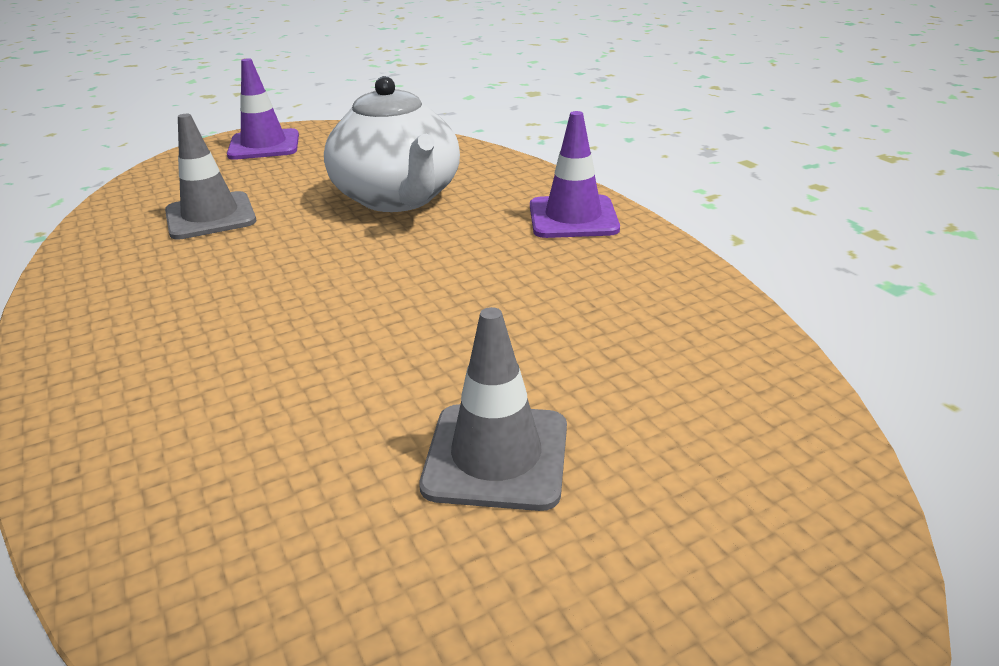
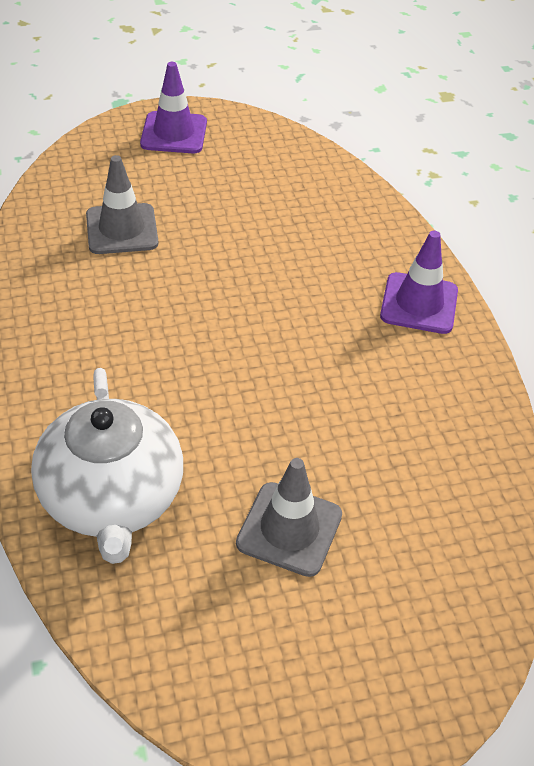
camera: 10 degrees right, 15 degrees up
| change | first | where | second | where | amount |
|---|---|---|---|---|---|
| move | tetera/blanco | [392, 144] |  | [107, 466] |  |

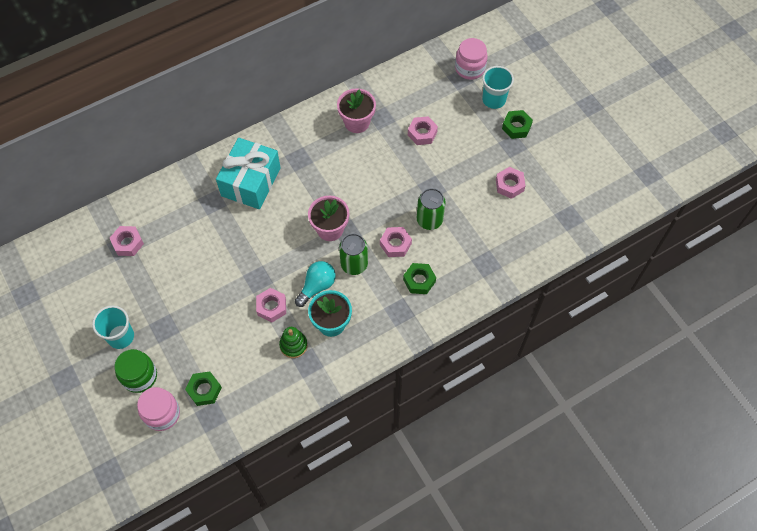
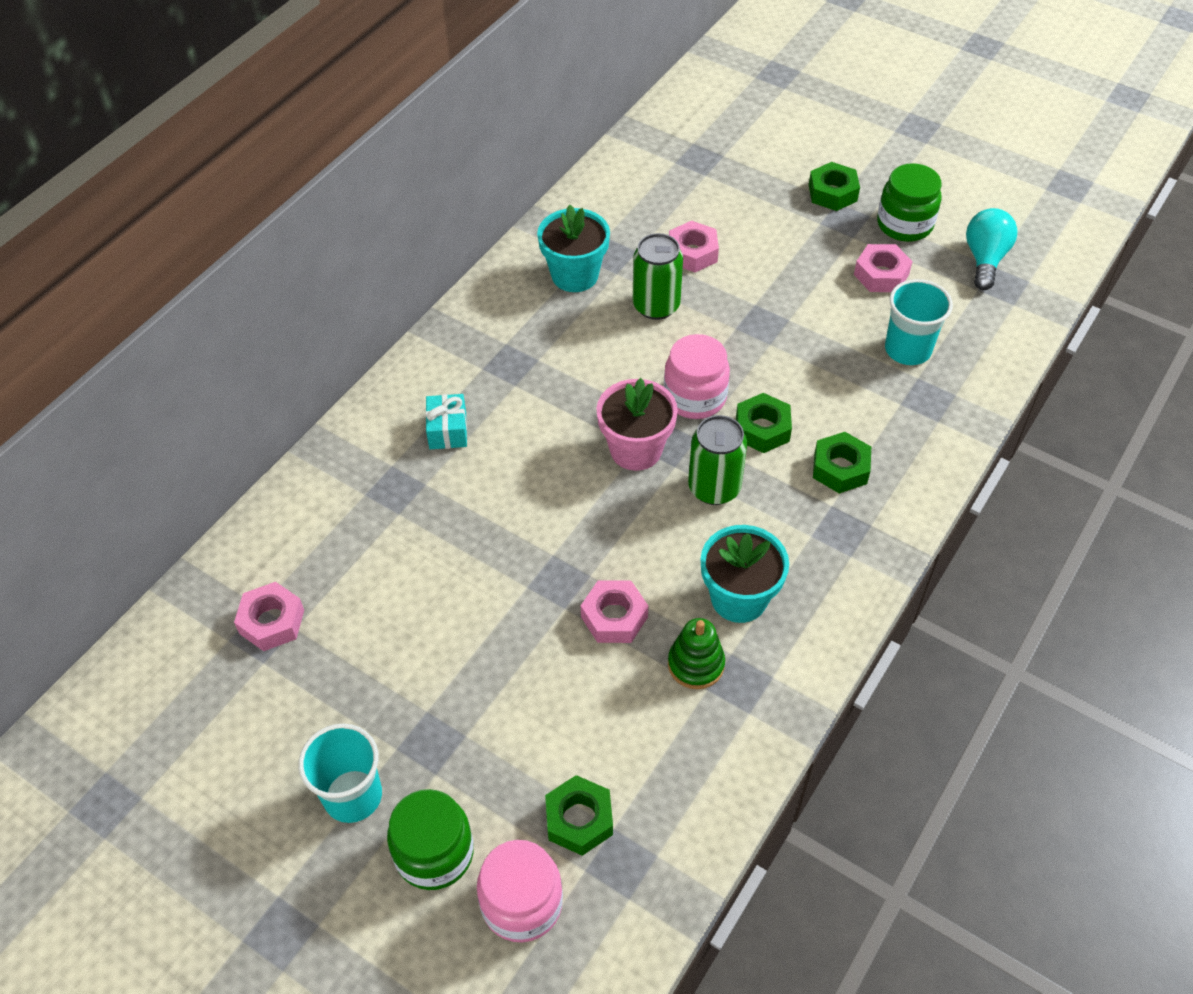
camera: 25 degrees left, 10 degrees down
| change | first | where | second | where | amount |
|---|---|---|---|---|---|
| move | tarro/rosa | [471, 59] |  | [697, 376] |  |
| move | vaso/turquesa | [498, 87] |  | [919, 322] |  |
| recolor | maceta/rosa | [356, 110] | maceta/turquesa | [573, 248] |  |
| resize | regalo/turquesa | [248, 173] |  | [446, 421] | x0.45 |
| move | lata/verde | [431, 209] |  | [658, 276] |  |
| recolor | tuerca/rosa | [396, 242] | tuerca/verde | [764, 423] |  |
| move | bombilla/turquesa | [315, 284] |  | [992, 249] |  |
| insert |  |  | tarro/verde | [909, 202] |  |

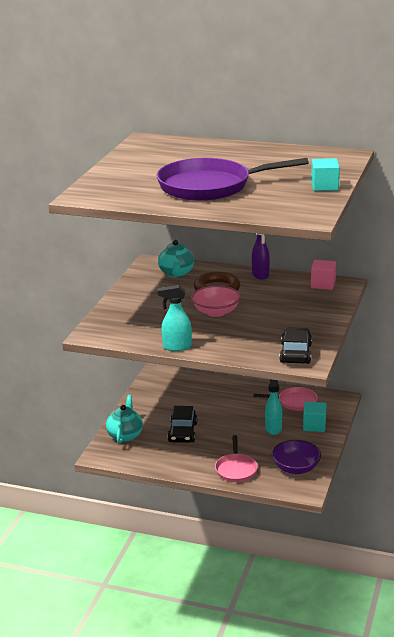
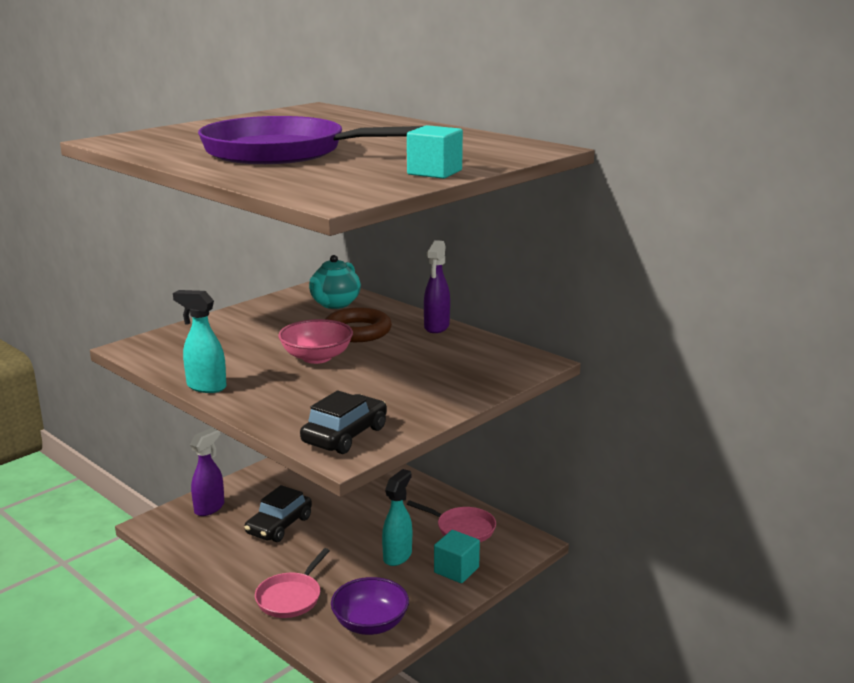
camera: 25 degrees right, 5 degrees down
| change | first | where | second | where | amount |
|---|---|---|---|---|---|
| delete | cubo/rosa | [323, 275] |  |  |  |
| replace | tetera/turquesa | [124, 419] | pulverizador/morado | [207, 472] |  |

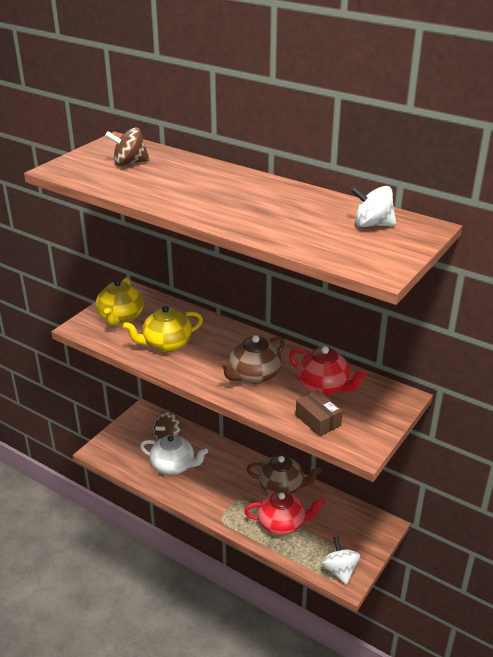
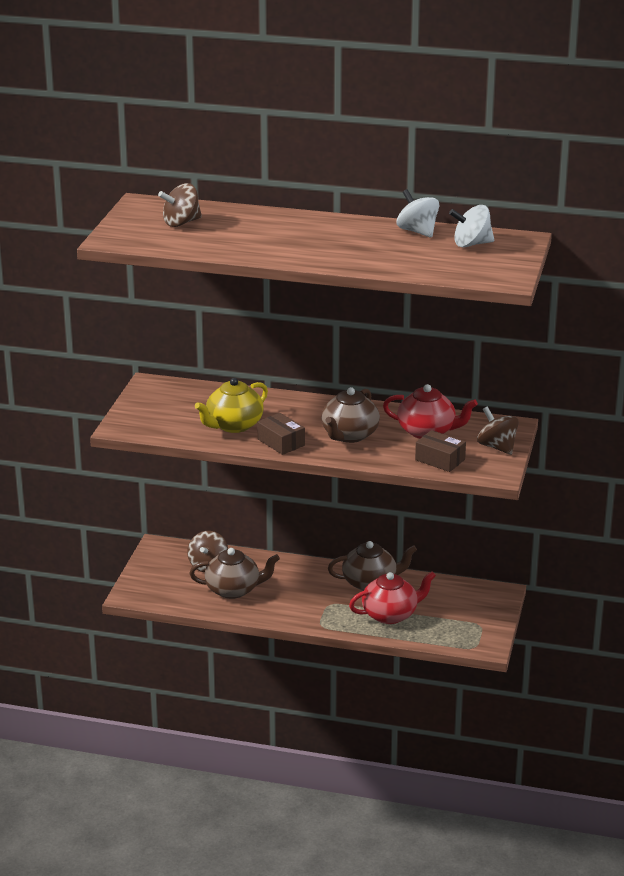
camera: 20 degrees left, 5 degrees down
| change | first | where | second | where | amount |
|---|---|---|---|---|---|
| delete | tetera/amarillo | [120, 301] |  |  |  |
| recolor | tetera/blanco | [174, 455] | tetera/marrón | [234, 573] |  |
| move | peonza/blanco | [340, 560] |  | [417, 213] |  |
| insert |  |  | peonza/marrón | [498, 430] |  |
| insert |  |  | caja/marrón | [281, 434] |  |

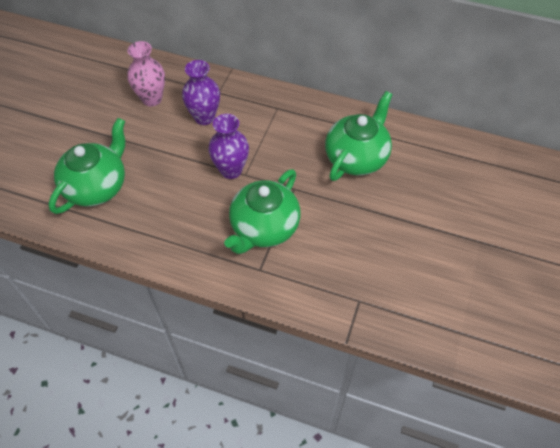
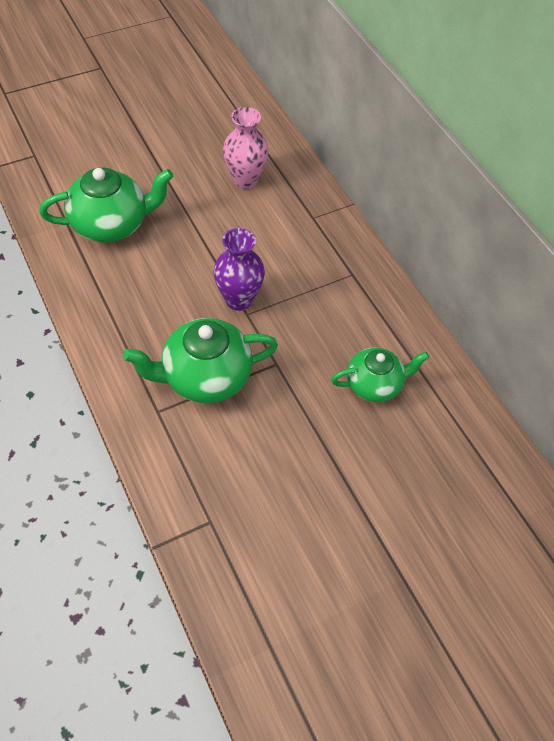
camera: 40 degrees right, 0 degrees up
| change | first | where | second | where | amount |
|---|---|---|---|---|---|
| delete | florero/morado | [201, 92] |  |  |  |
| resize | tetera/verde | [359, 136] |  | [380, 374] | x0.65 |

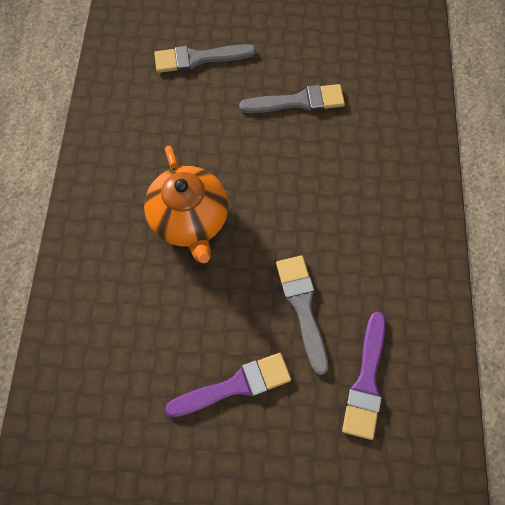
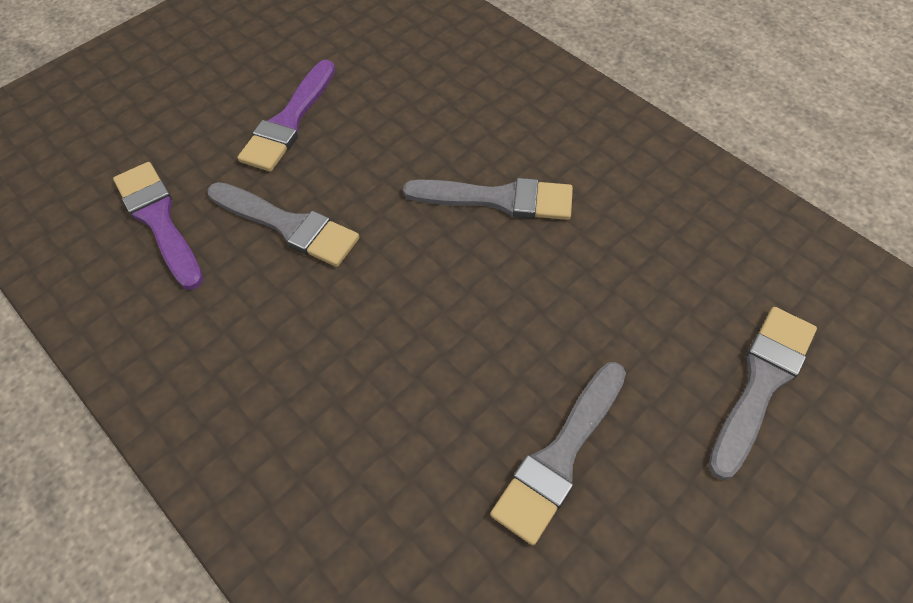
camera: 135 degrees right, 10 degrees down
| change | first | where | second | where | amount |
|---|---|---|---|---|---|
| replace | tetera/naranja | [186, 204] | pincel/gris | [488, 199] |  |

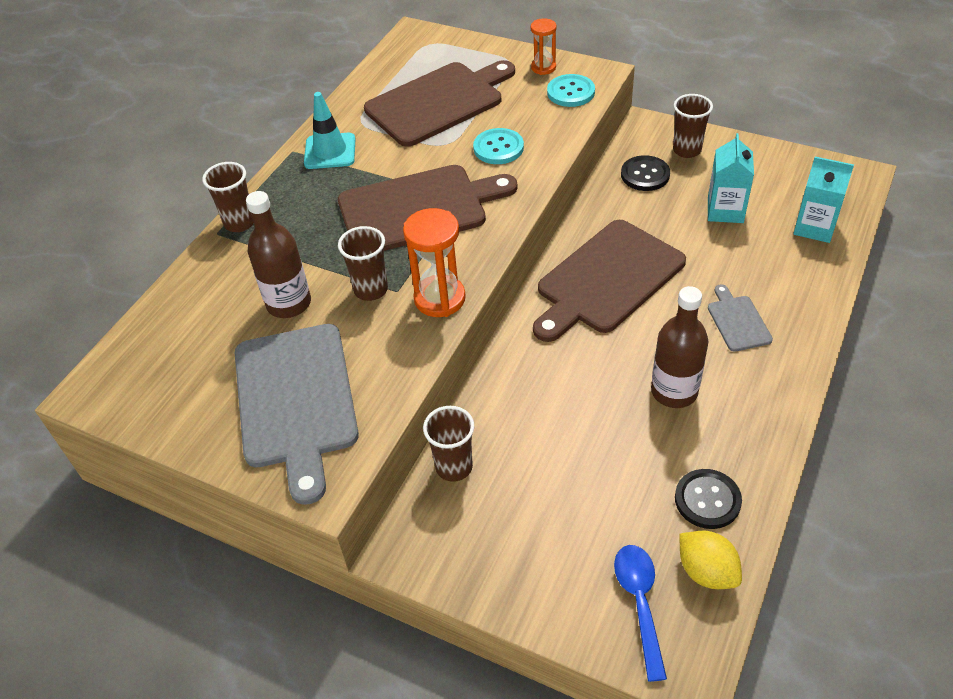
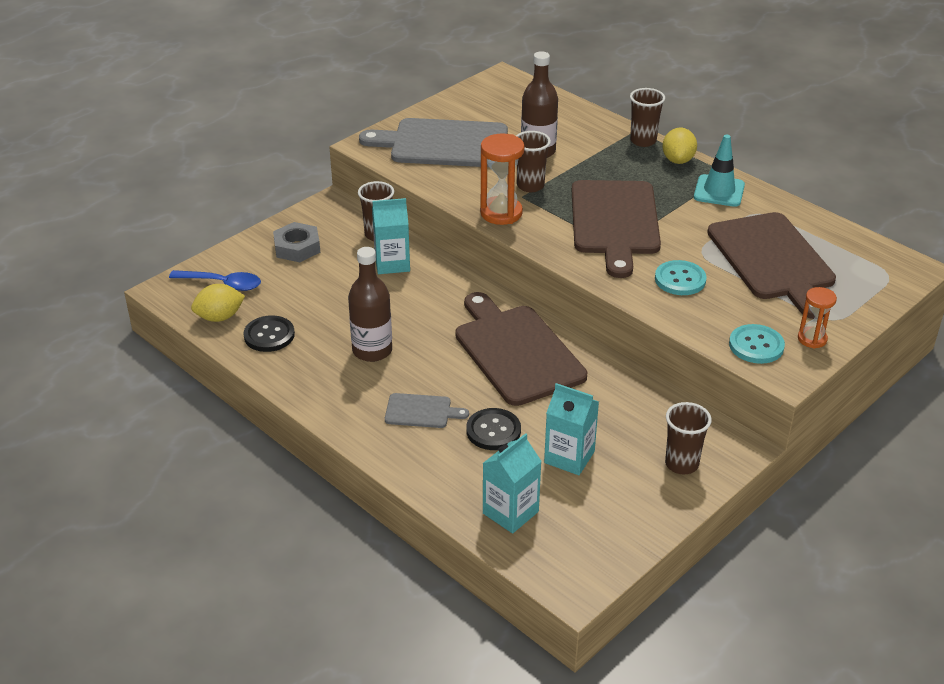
camera: 105 degrees right, 10 degrees down
| change | first | where | second | where | amount |
|---|---|---|---|---|---|
| move | botón/negro | [645, 173] |  | [493, 429] |  |
| insert |  |  | limón/amarillo | [679, 145] |  |
| insert |  |  | cartón de leche/turquesa | [391, 236] |  |
| insert |  |  | tuerca/gris | [296, 242] |  |

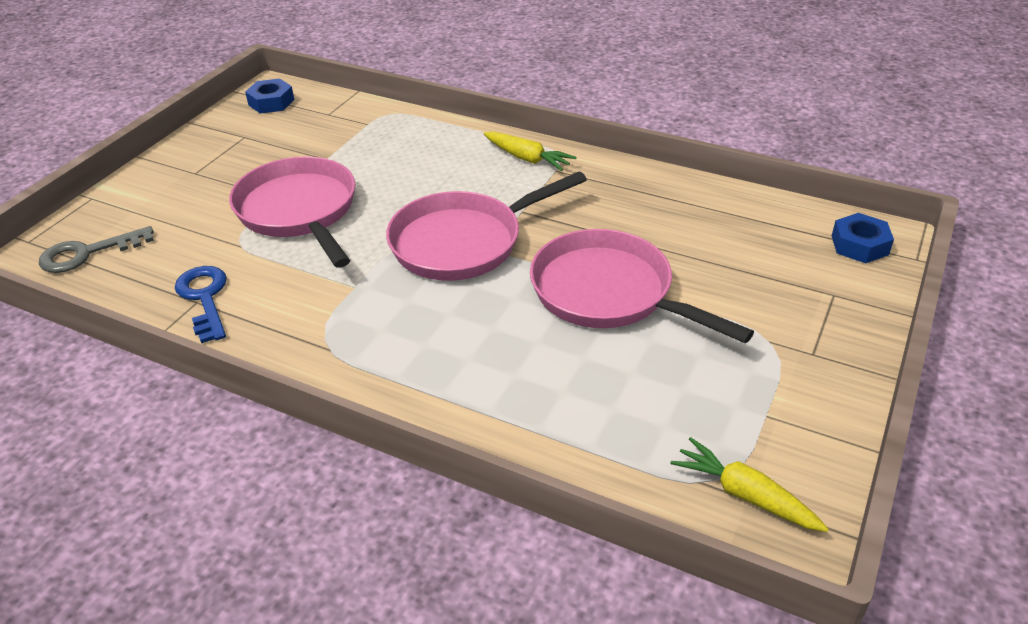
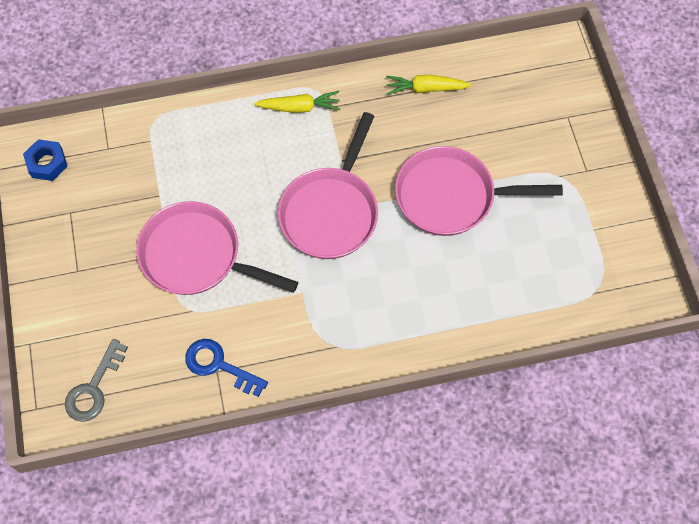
camera: 40 degrees left, 25 degrees up
| change | first | where | second | where | amount |
|---|---|---|---|---|---|
| delete | tuerca/azul | [863, 238] |  |  |  |
| move | zanahoria/amarillo | [750, 484] |  | [428, 85] |  |

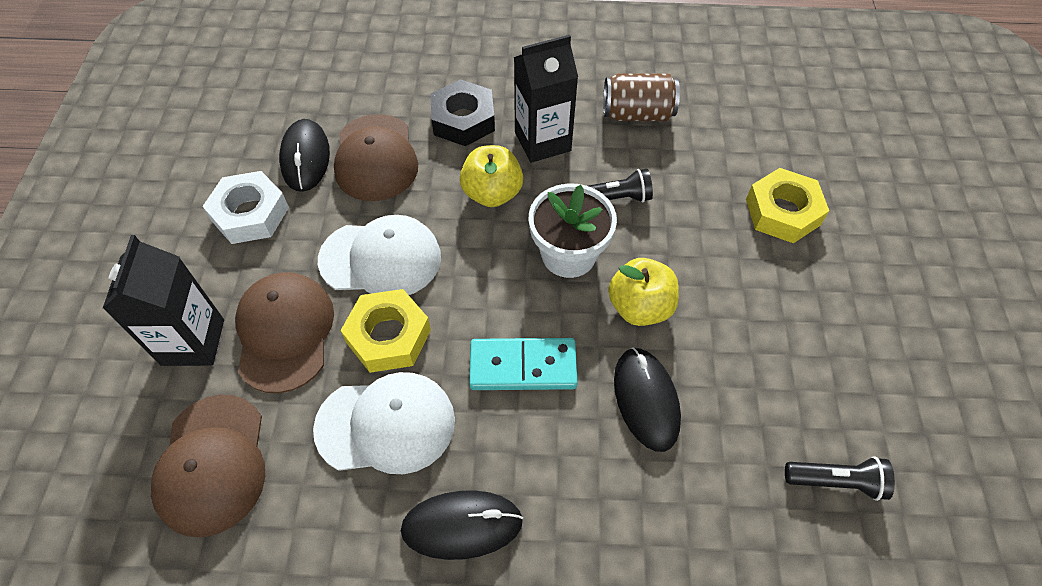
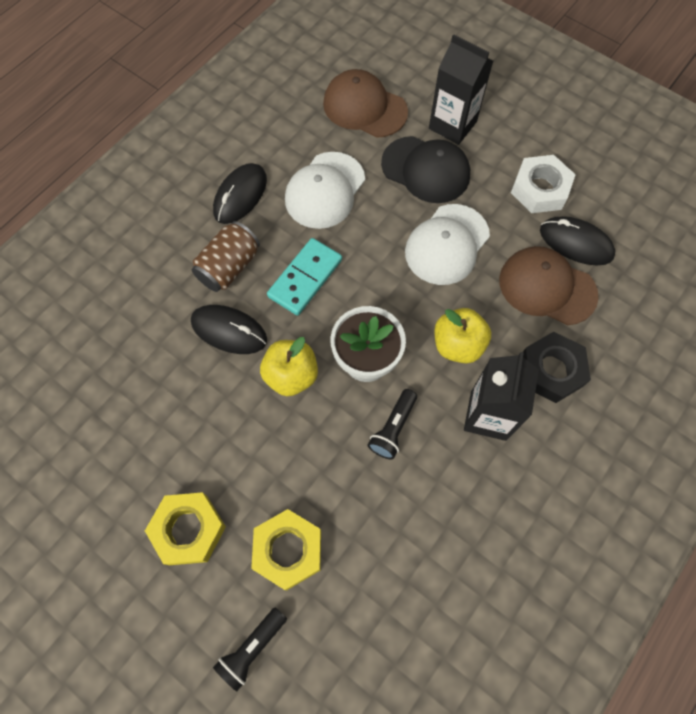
camera: 125 degrees right, 10 degrees up
| change | first | where | second | where | amount |
|---|---|---|---|---|---|
| move | lata/marrón | [641, 97] |  | [226, 256] |  |
| recolor | gorra/marrón | [284, 332] | gorra/negro | [425, 169] |  |
| move | tuerca/amarillo | [385, 331] |  | [185, 528] |  |
| move | lámpara de mano/negro | [840, 478] |  | [250, 649] |  |

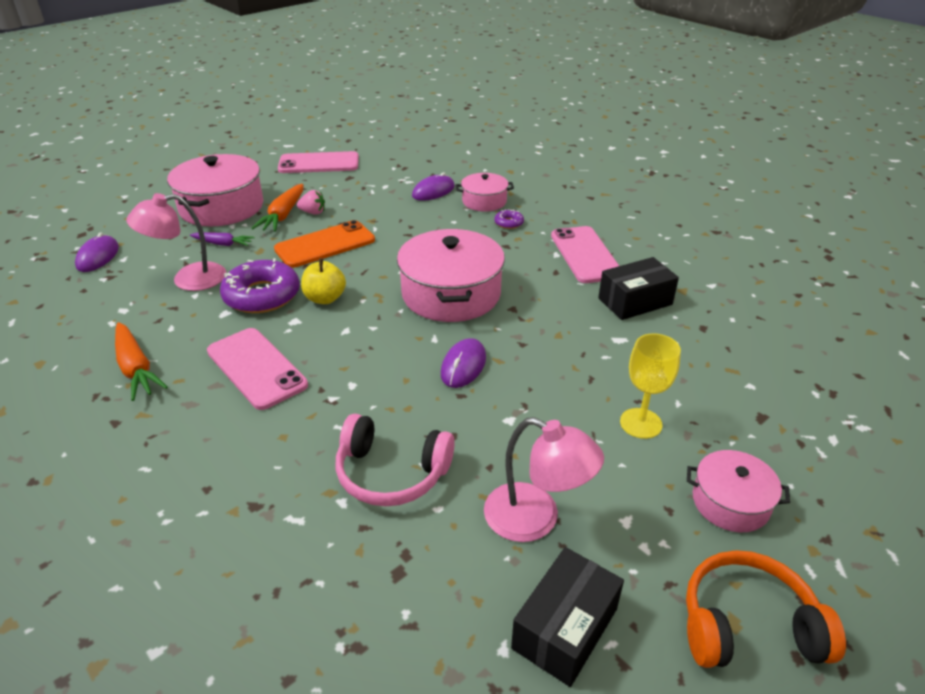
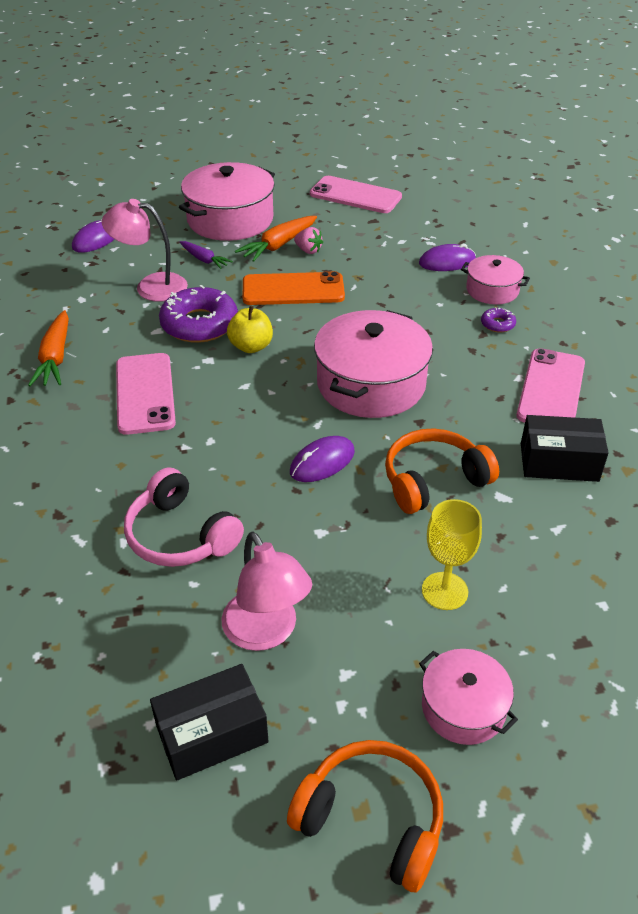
camera: 30 degrees right, 5 degrees up
| change | first | where | second | where | amount |
|---|---|---|---|---|---|
| insert |  |  | auriculares/naranja | [442, 471] |  |

